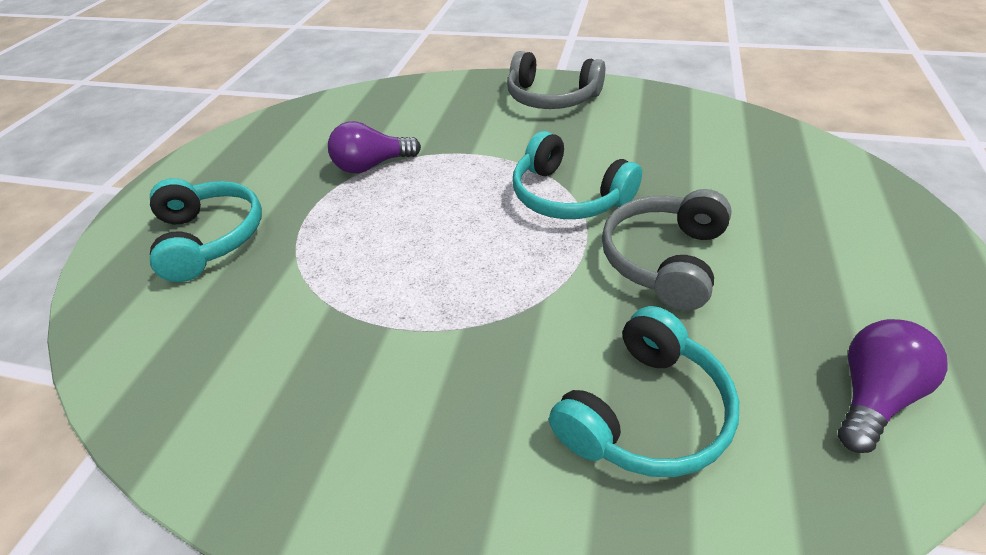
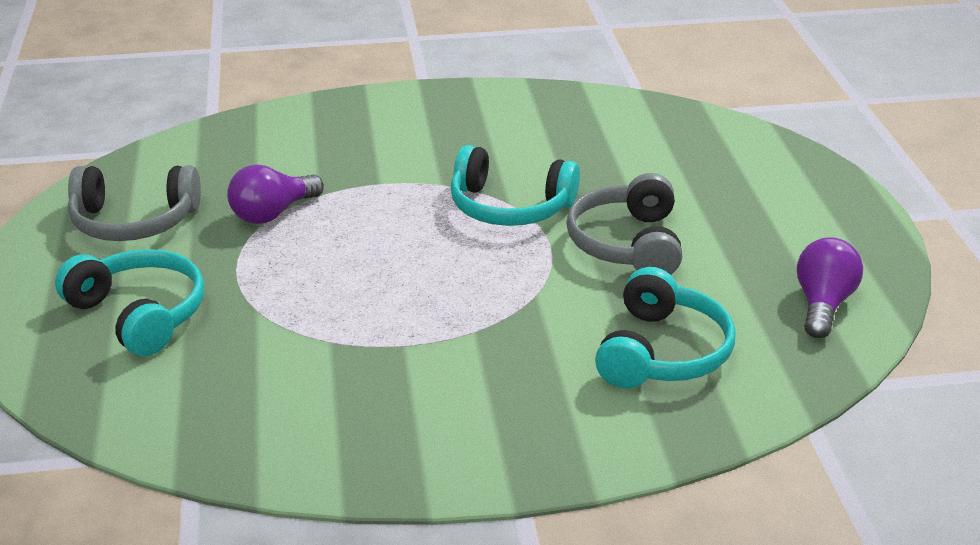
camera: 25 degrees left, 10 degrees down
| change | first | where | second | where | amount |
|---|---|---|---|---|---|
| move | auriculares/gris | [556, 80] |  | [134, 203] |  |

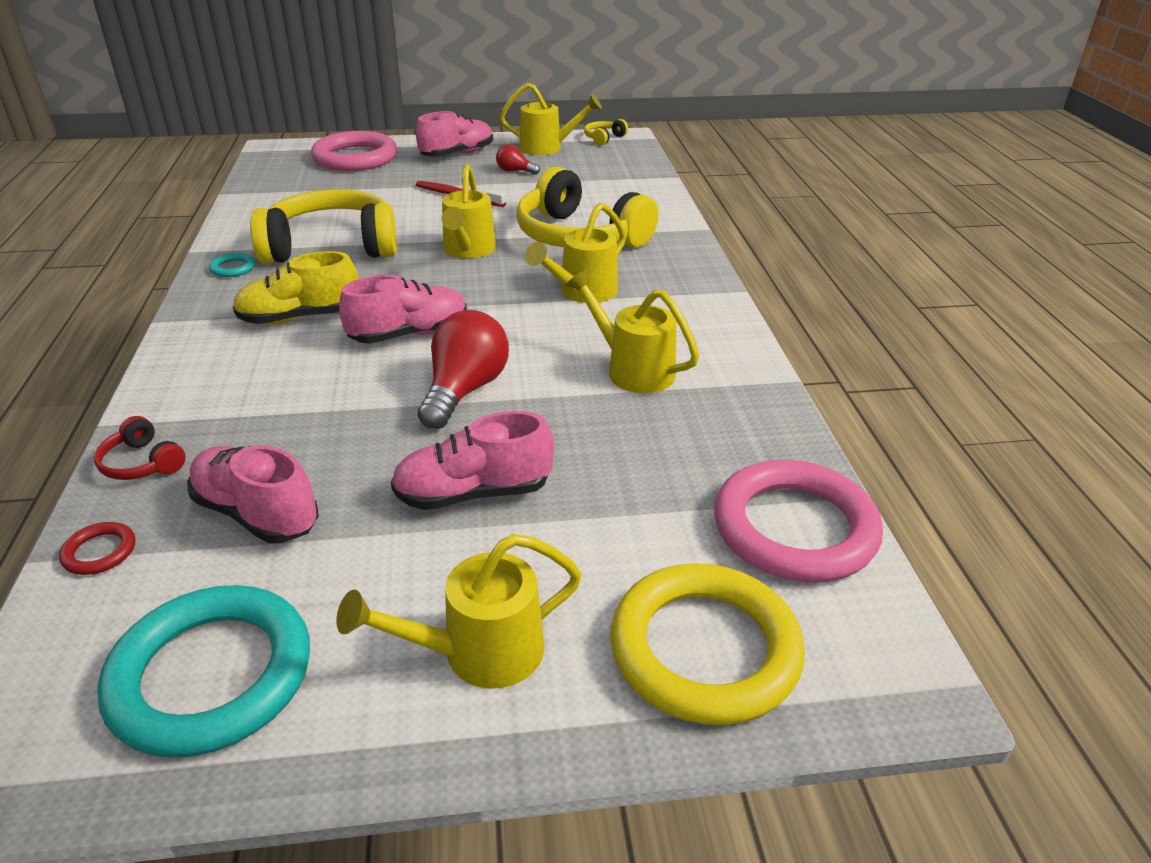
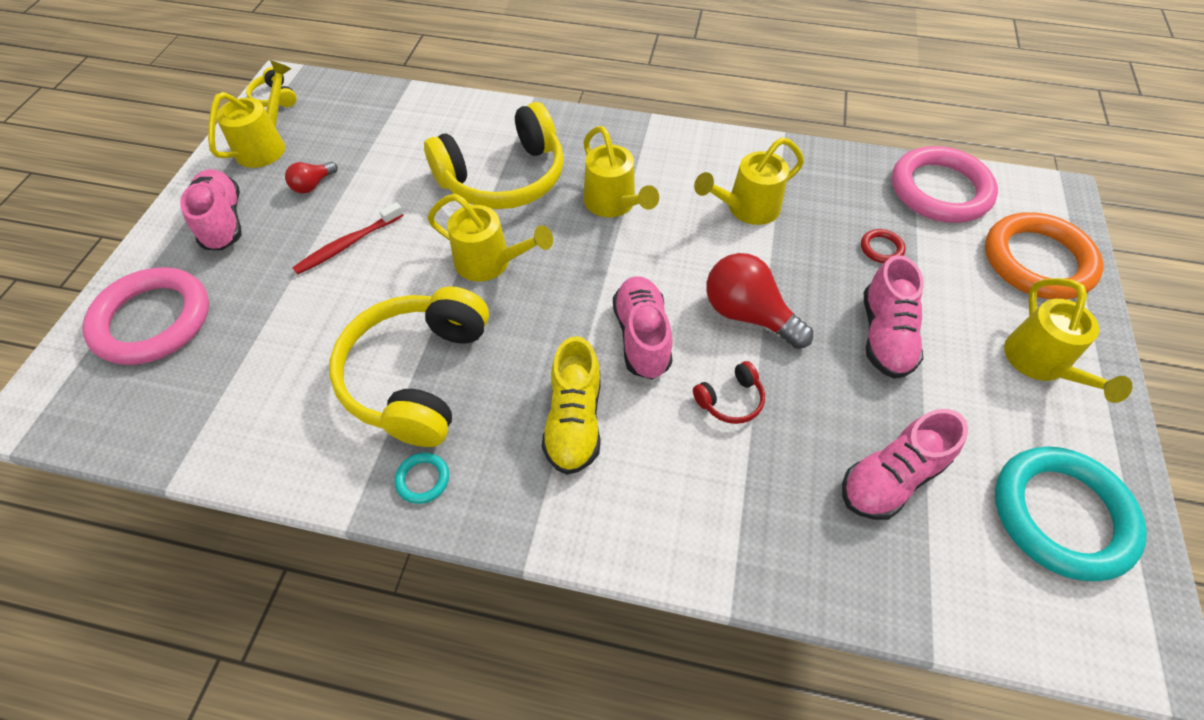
camera: 70 degrees left, 20 degrees up
| change | first | where | second | where | amount |
|---|---|---|---|---|---|
| move | auriculares/rojo | [140, 448] |  | [729, 392] |  |
| move | anillo/rojo | [97, 548] |  | [883, 246] |  |
| recolor | anillo/amarillo | [708, 644] | anillo/naranja | [1044, 256] |  |

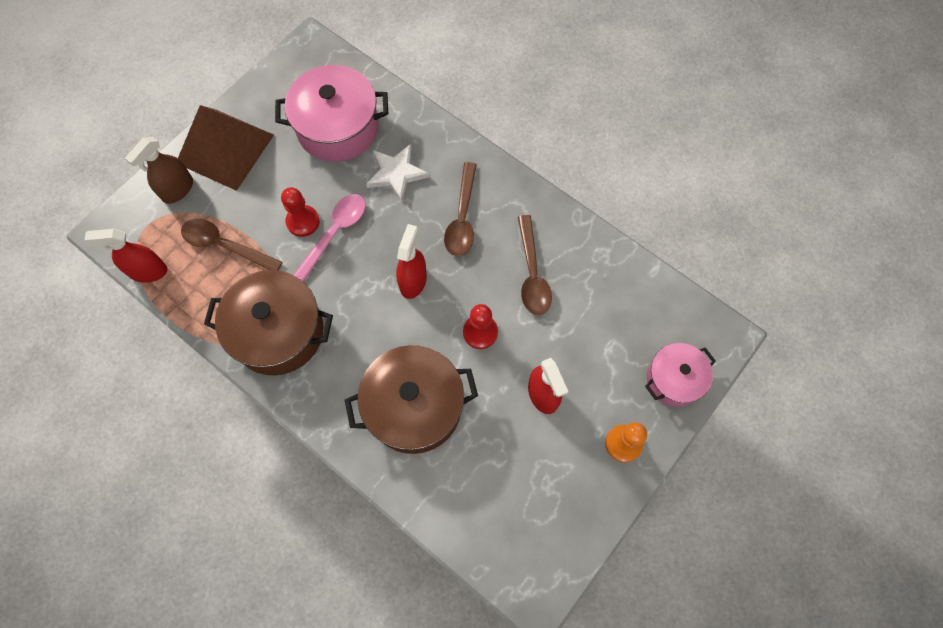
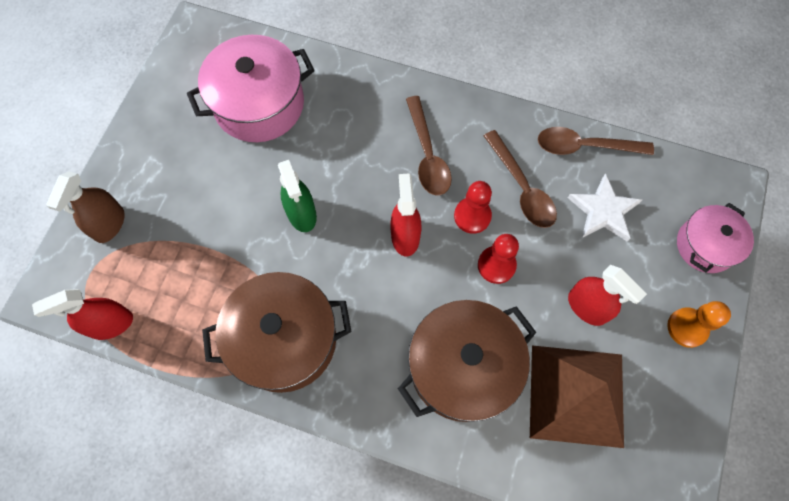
camera: 20 degrees left, 0 degrees up
| change | first | where | second | where | amount |
|---|---|---|---|---|---|
| move | pirámide/marrón | [226, 148] |  | [577, 397] |  |
| move | estrella/blanco | [397, 173] |  | [605, 207] |  |
| move | peón/rojo | [300, 212] |  | [473, 207] |  |
| replace | cuchara/rosa | [329, 238] | pulverizador/verde | [297, 196] |  |
| move | cuchara/marrón | [232, 244] |  | [596, 141] |  |

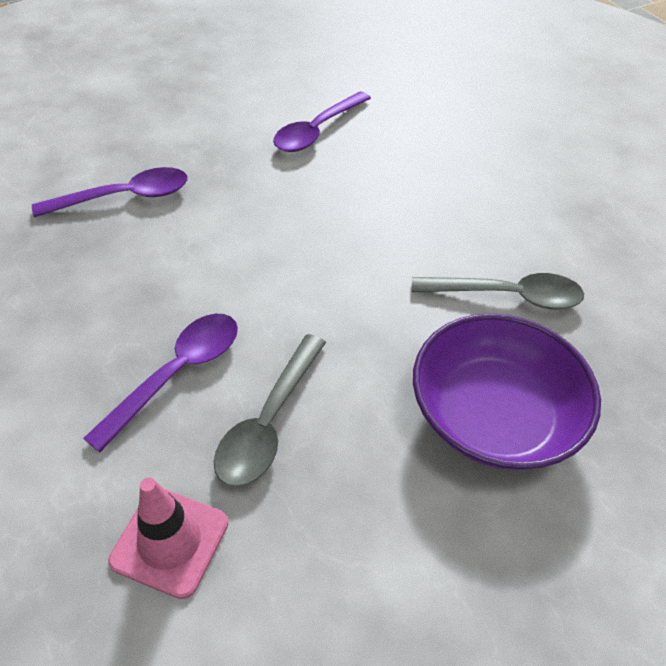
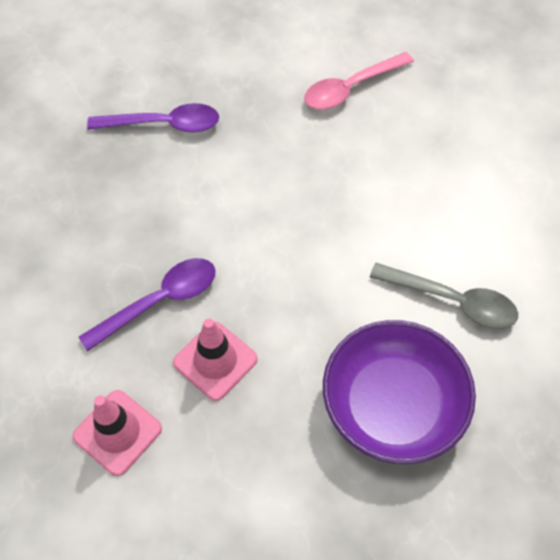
camera: 20 degrees right, 10 degrees up
| change | first | where | second | where | amount |
|---|---|---|---|---|---|
| recolor | cuchara/morado | [322, 121] | cuchara/rosa | [359, 81] |  |
| replace | cuchara/gris | [270, 410] | cono de tráfico/rosa | [215, 359] |  |

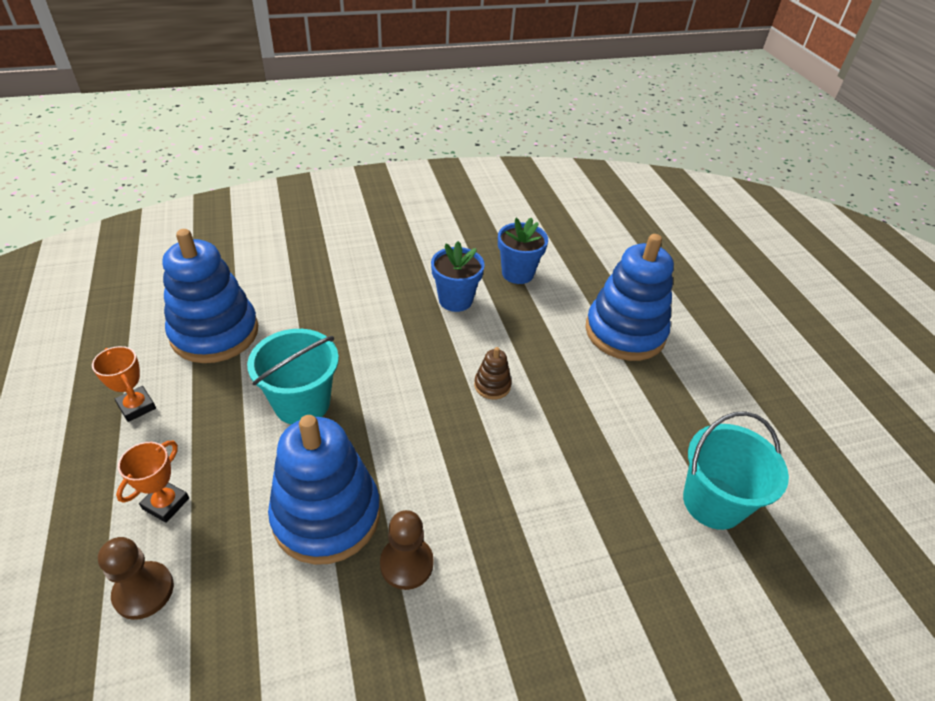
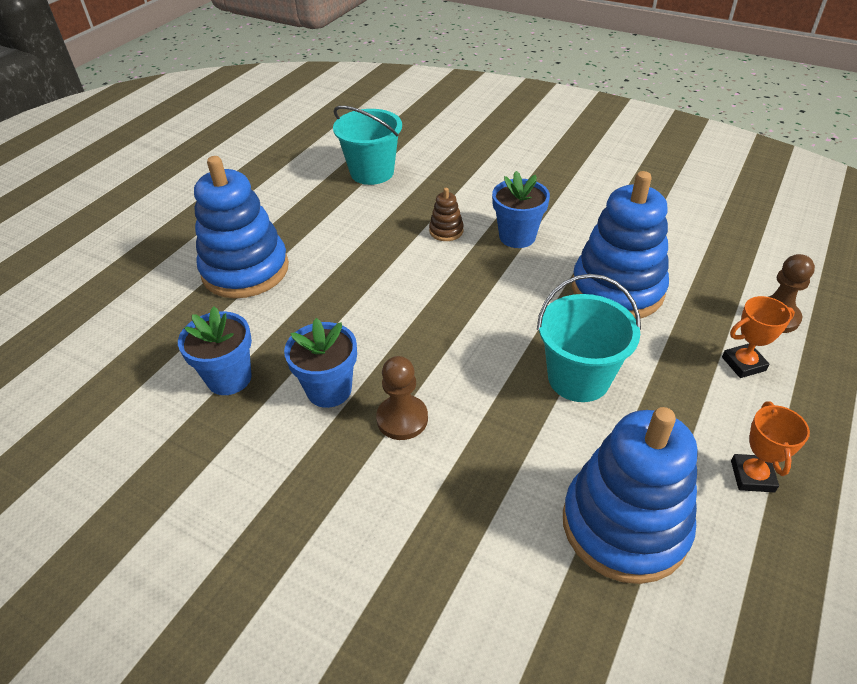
camera: 130 degrees left, 0 degrees up
| change | first | where | second | where | amount |
|---|---|---|---|---|---|
| move | juguete apilable/marrón | [493, 373] |  | [446, 214] |  |
| move | peón/marrón | [407, 550] |  | [402, 398] |  |
| insert |  |  | maceta/azul | [521, 209] |  |

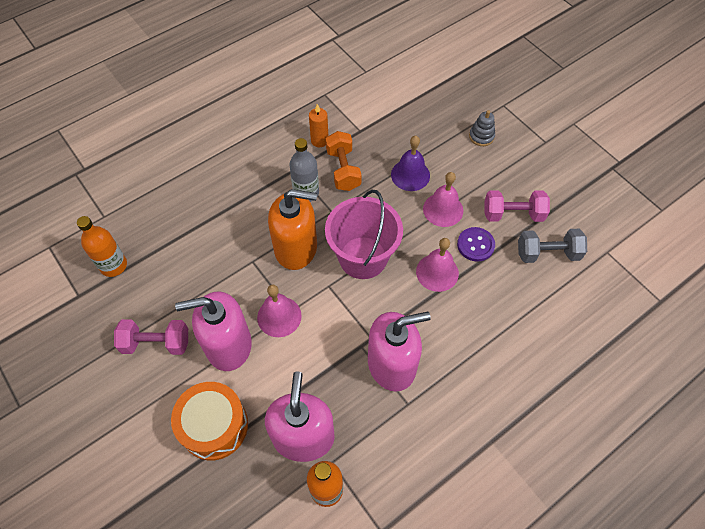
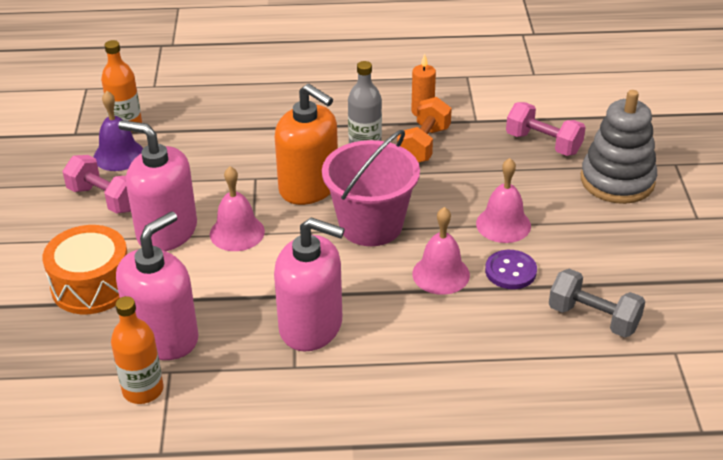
camera: 35 degrees right, 20 degrees down
| change | first | where | second | where | amount |
|---|---|---|---|---|---|
| resize | juguete apilable/gris | [482, 128] |  | [619, 147] | x2.10 |
| move | campana/morado | [410, 163] |  | [118, 131] |  |
| move | mancuerna/rosa | [517, 206] |  | [546, 129] |  |

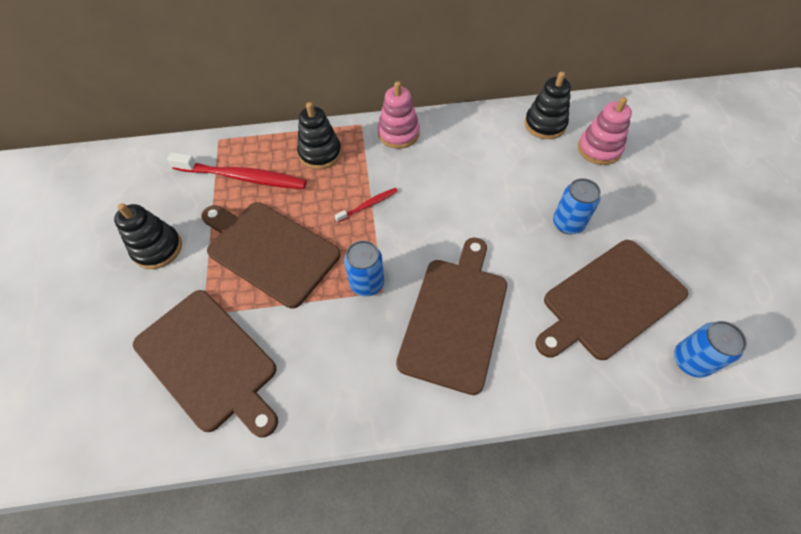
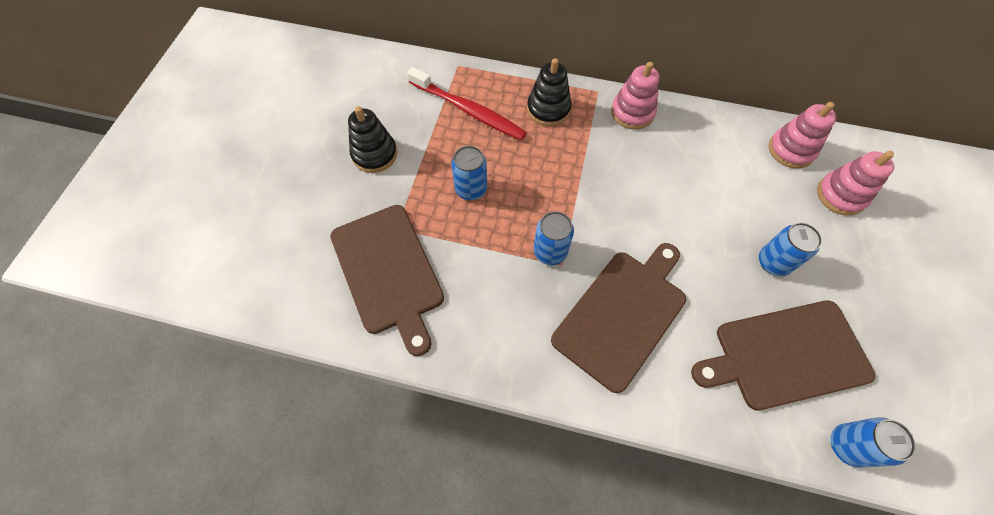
camera: 20 degrees right, 5 degrees up
| change | first | where | second | where | amount |
|---|---|---|---|---|---|
| recolor | juguete apilable/negro | [547, 105] | juguete apilable/rosa | [802, 135] |  |
| delete | cepillo de dientes/rojo | [366, 205] |  |  |  |
| replace | tabla de cortar/marrón | [271, 255] | lata/azul | [469, 173] |  |

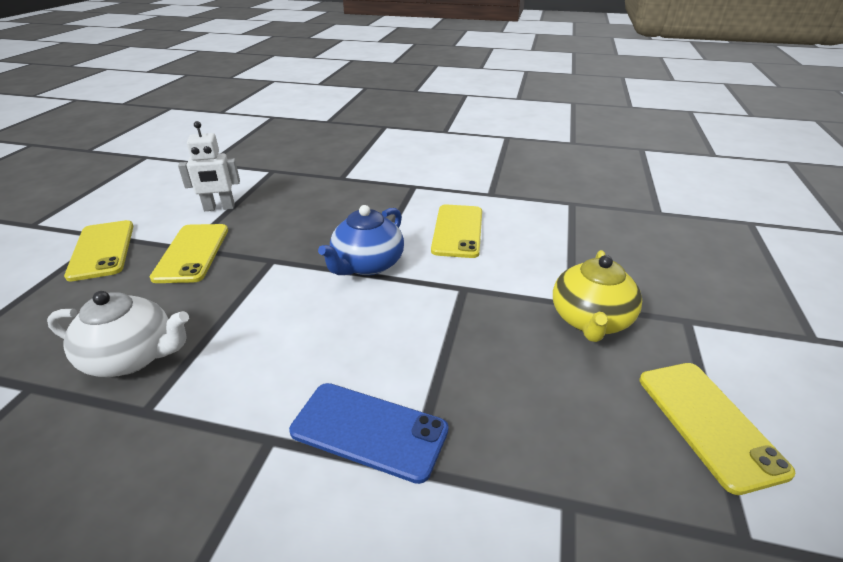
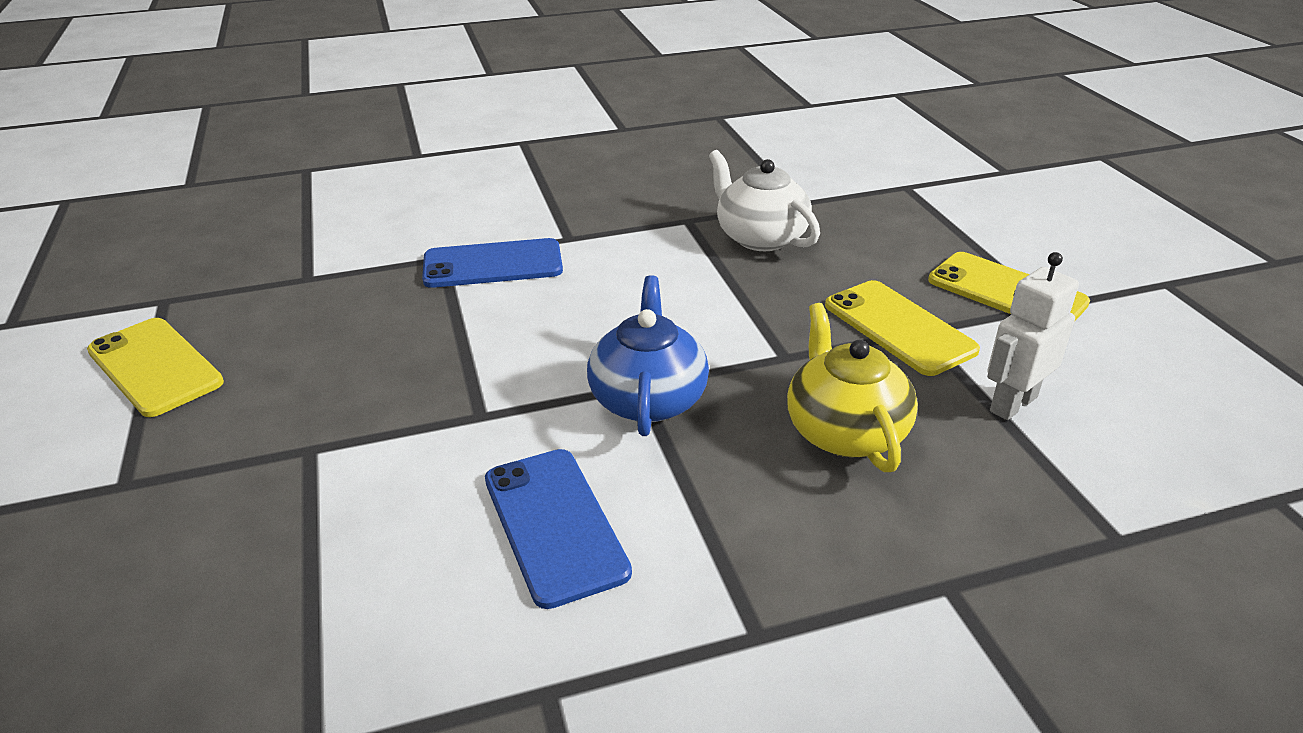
camera: 150 degrees right, 0 degrees up
| change | first | where | second | where | amount |
|---|---|---|---|---|---|
| recolor | móvil/amarillo | [456, 231] | móvil/azul | [558, 529] |  |
| move | tetera/amarillo | [597, 296] |  | [852, 387] |  |
| rotate | tetera/blanco | [118, 334] |  | [764, 200] | 75 degrees clockwise |

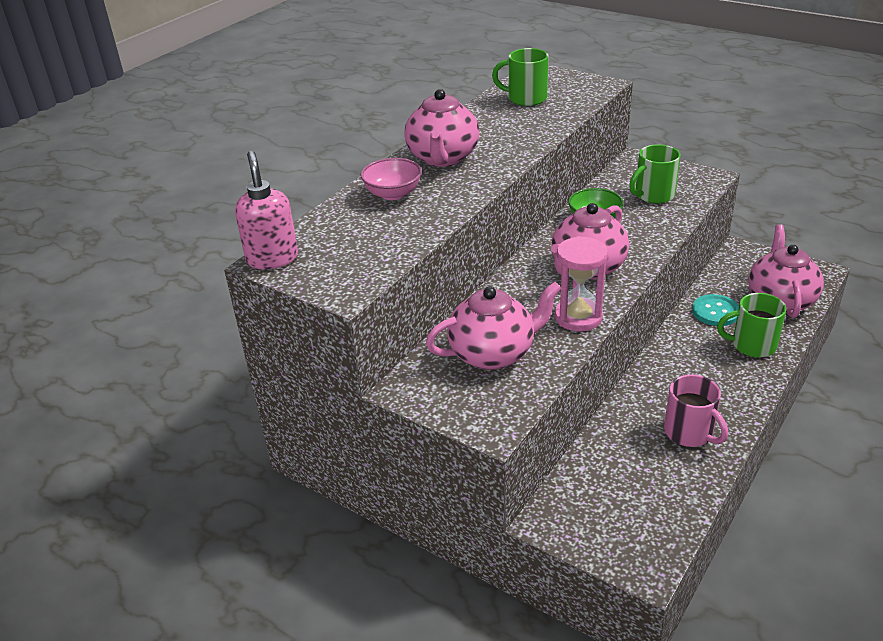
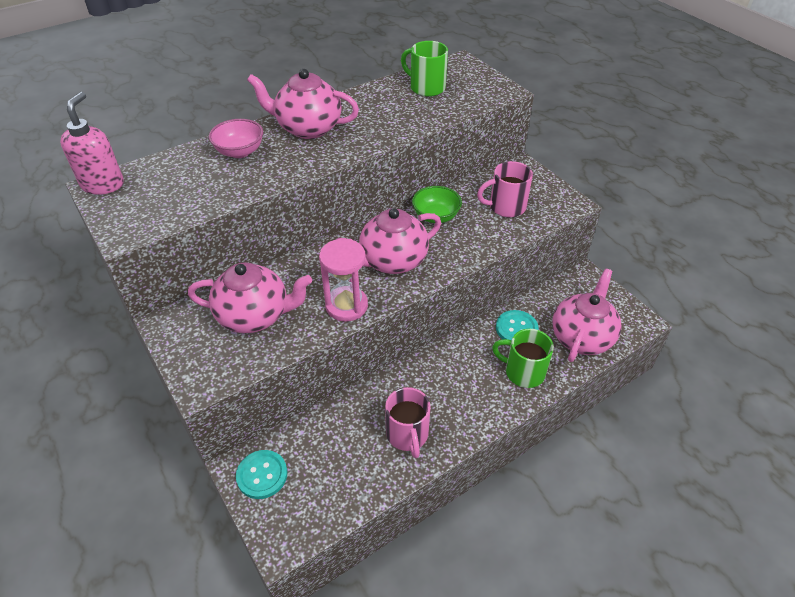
camera: 20 degrees right, 10 degrees up
| change | first | where | second | where | amount |
|---|---|---|---|---|---|
| rotate | tetera/rosa | [442, 128] |  | [303, 104] | 75 degrees clockwise |
| recolor | taza/verde | [655, 174] | taza/rosa | [505, 189] |  |
| insert |  |  | botón/turquesa | [261, 474] |  |

